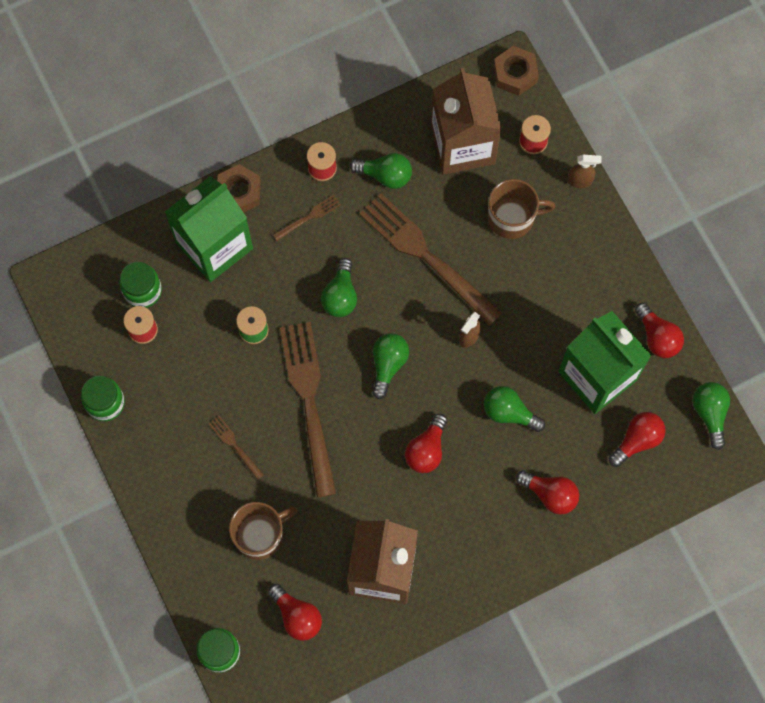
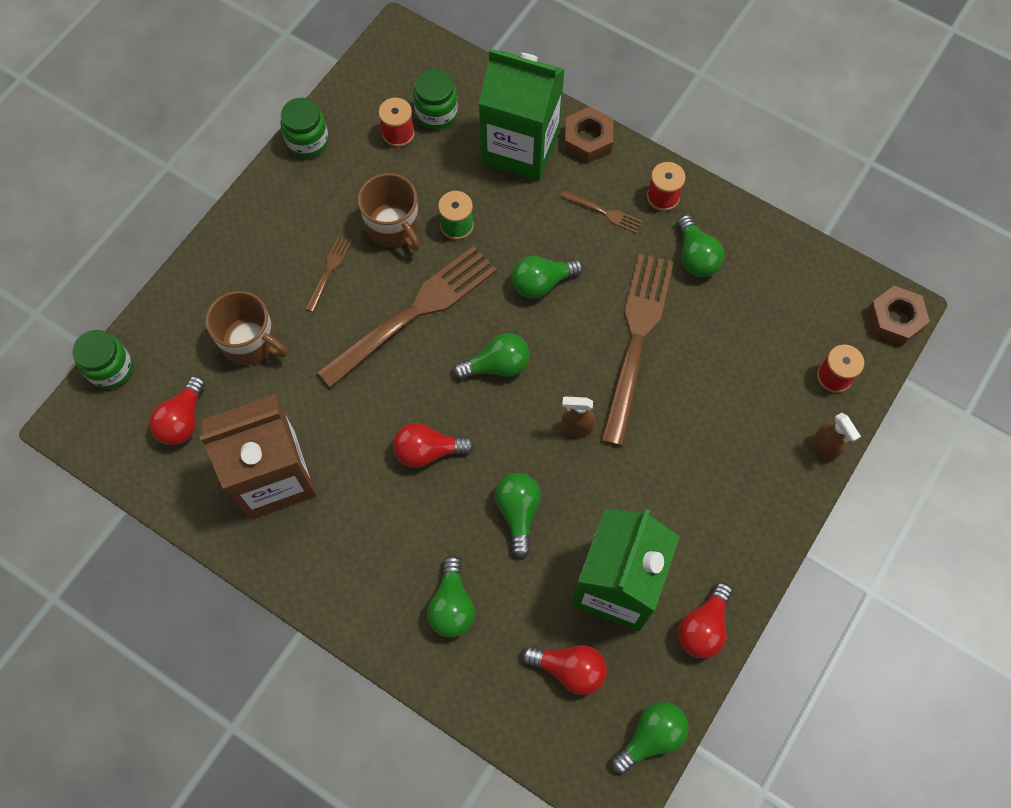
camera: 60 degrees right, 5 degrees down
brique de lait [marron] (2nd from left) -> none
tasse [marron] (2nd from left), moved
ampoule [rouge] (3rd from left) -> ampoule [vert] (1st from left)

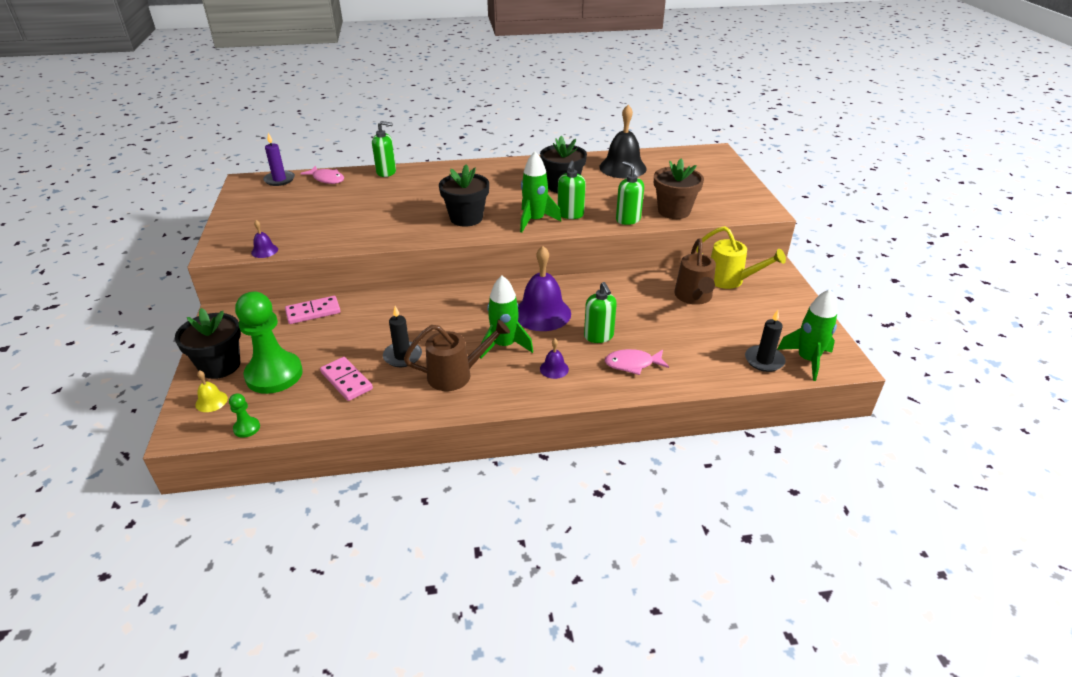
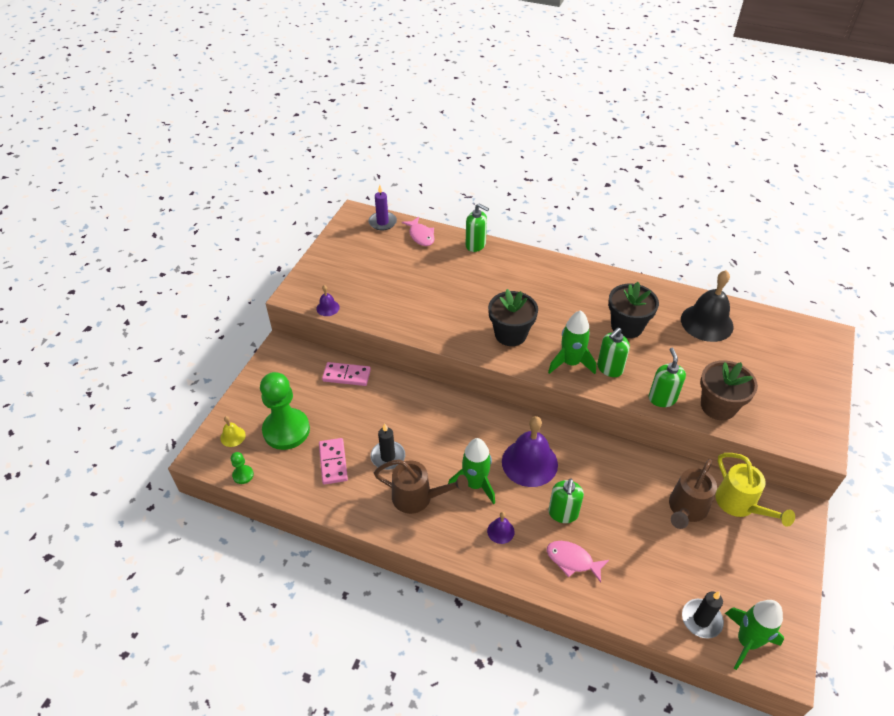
camera: 30 degrees right, 10 degrees up
pot de fleurs [noir] (1st from left) -> none

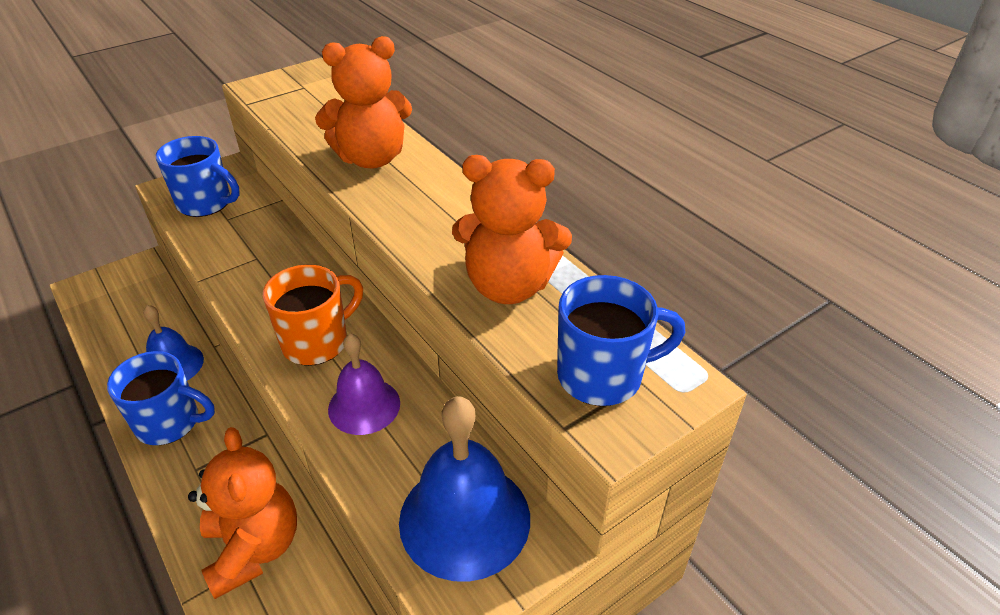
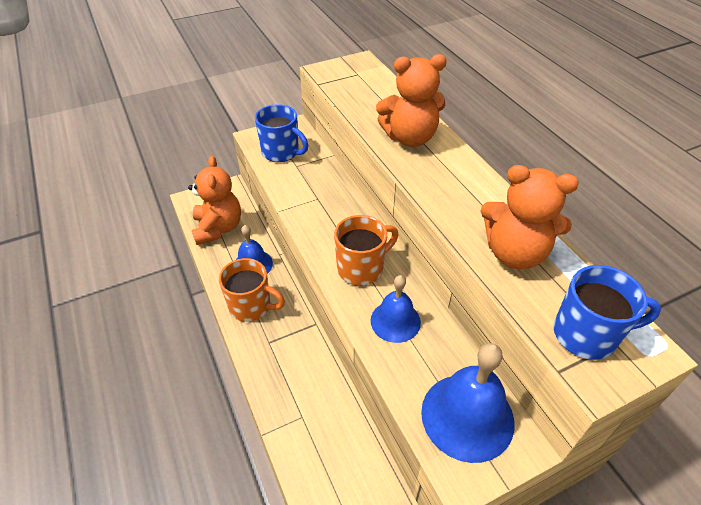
camera: 10 degrees right, 5 degrees up
cloche [violet] -> cloche [bleu] (2nd from left)
tasse [bleu] (1st from left) -> tasse [orange] (1st from left)
ours en peluche [orange] (1st from left), moved

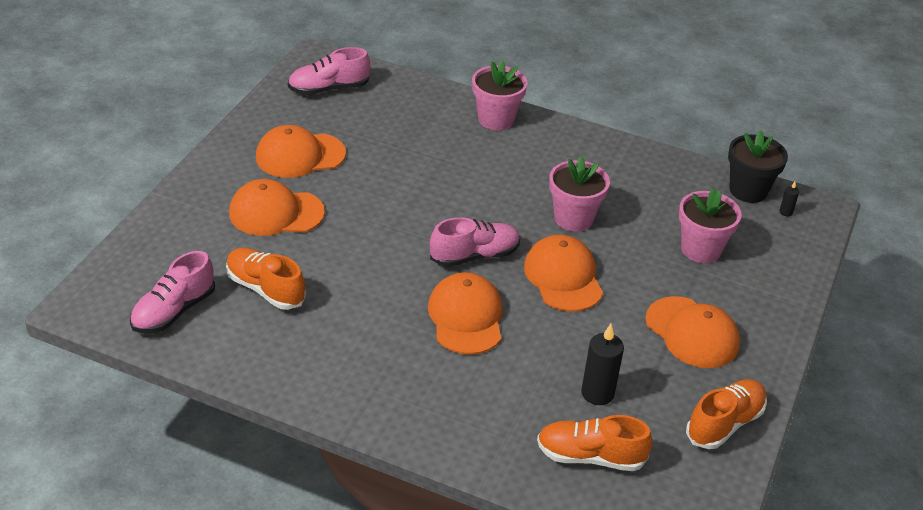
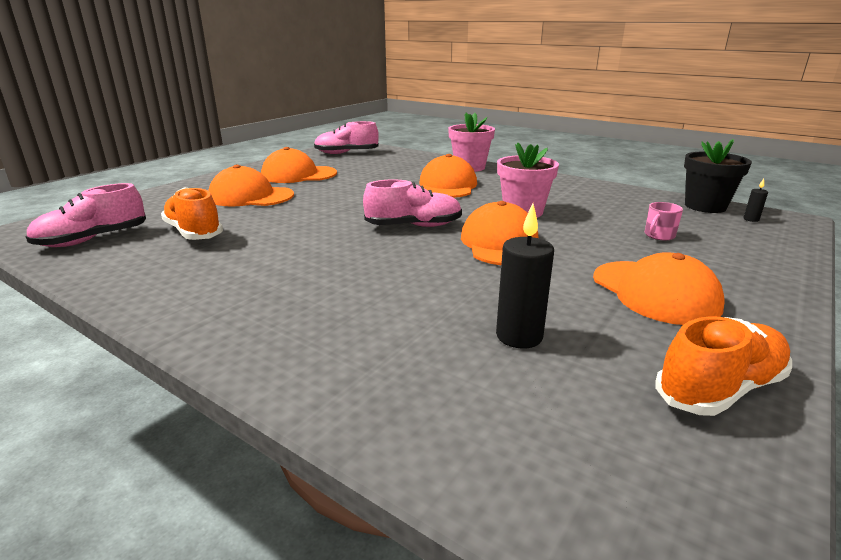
camera: 15 degrees right, 15 degrees down
pot de fleurs [rose] (3rd from left) -> tasse [rose]
casquette [orange] (3rd from left), moved
chaussure [orange] (2nd from left) -> none

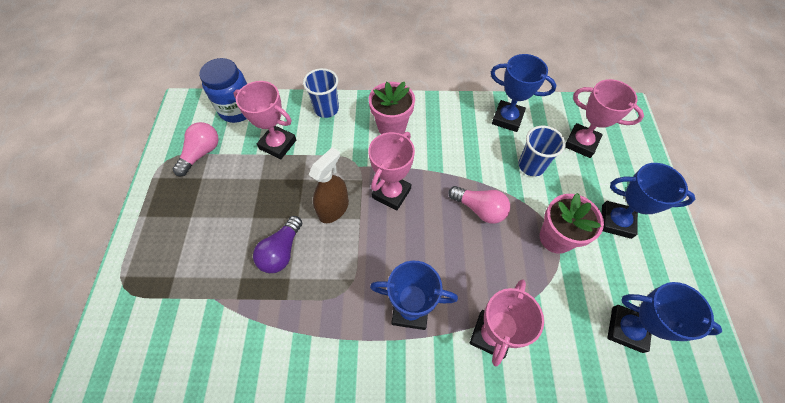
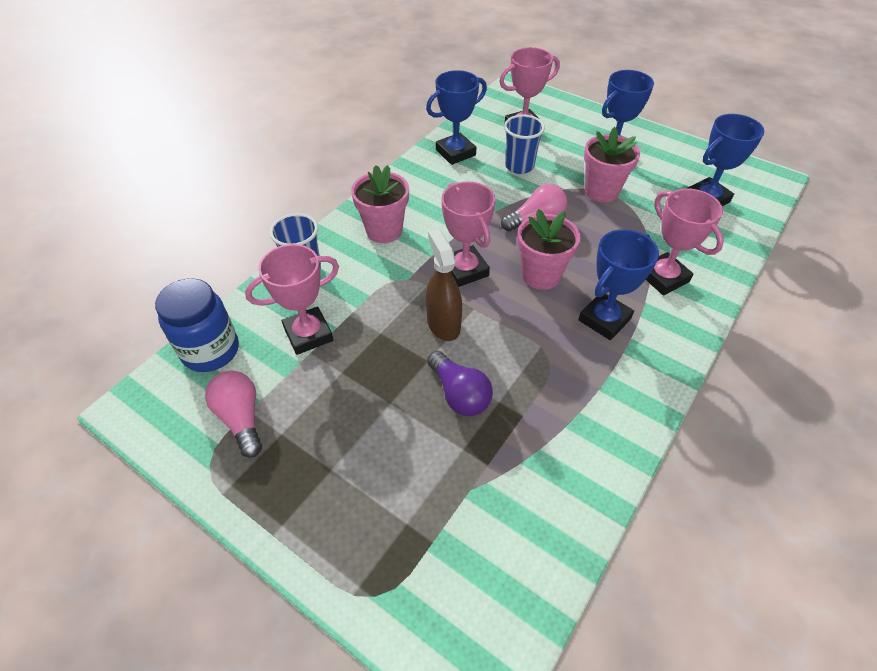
camera: 55 degrees left, 10 degrees down
none -> pot de fleurs [rose] (2nd from left)

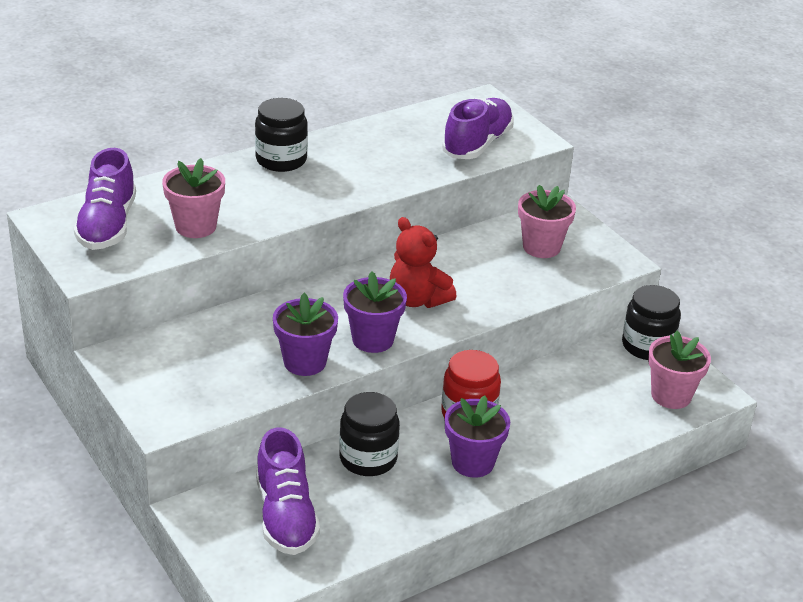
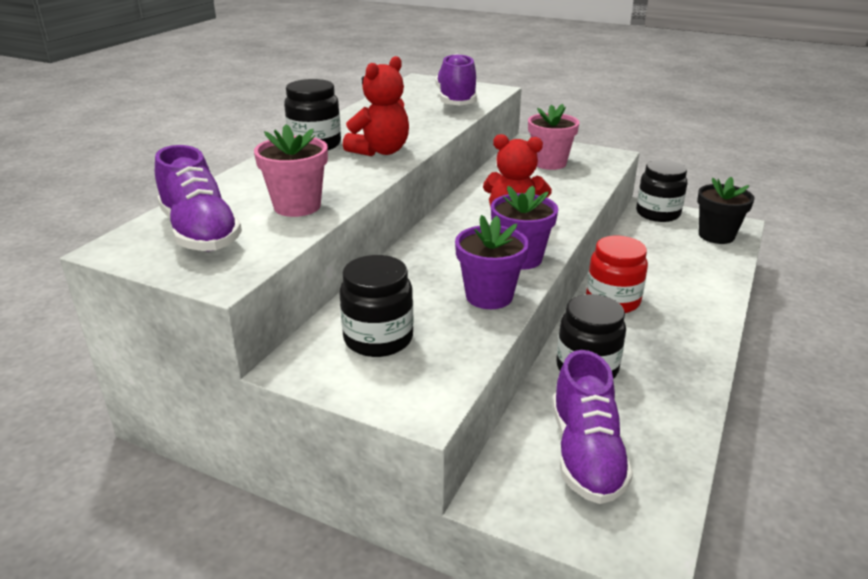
camera: 30 degrees left, 5 degrees down
pot de fleurs [rose] (3rd from left) -> pot de fleurs [noir]
pot de fleurs [violet] (3rd from left) -> none
chaussure [violet] (2nd from left in the first image) -> chaussure [violet] (3rd from left), 45 degrees clockwise
none -> ours en peluche [rouge] (1st from left)
none -> bocal [noir] (2nd from left)

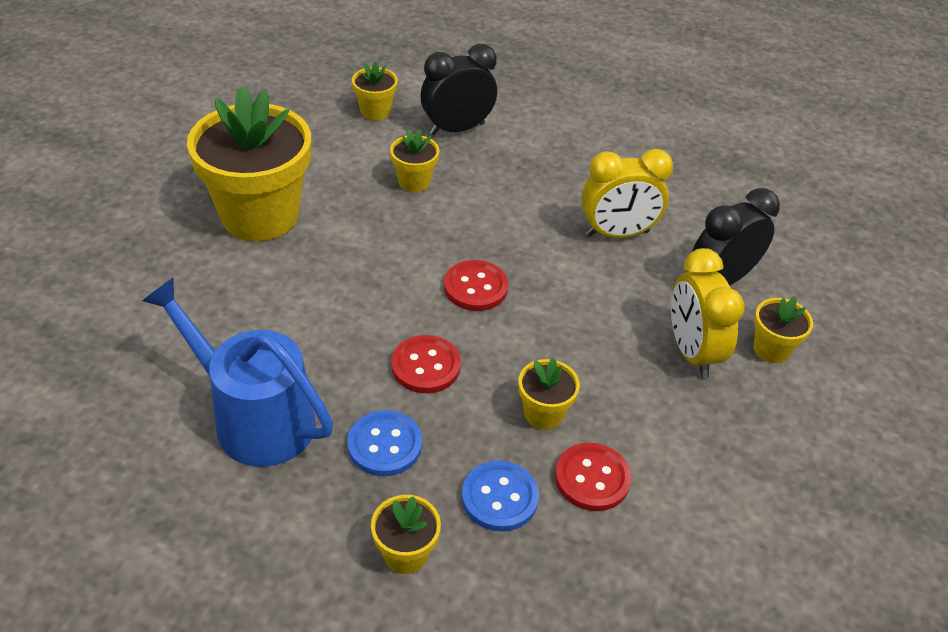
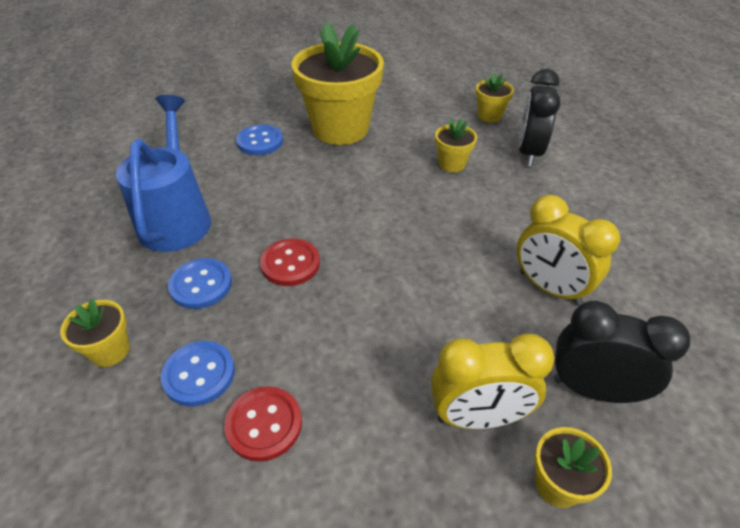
camera: 55 degrees right, 0 degrees up
réveil [noir] (1st from left), 105 degrees counterclockwise
réveil [jaune] (2nd from left in the first image) -> réveil [jaune] (1st from left), 135 degrees counterclockwise
bouton [rouge] (2nd from left) -> none
pot de fleurs [jaune] (5th from left) -> none
none -> bouton [bleu] (3rd from left)

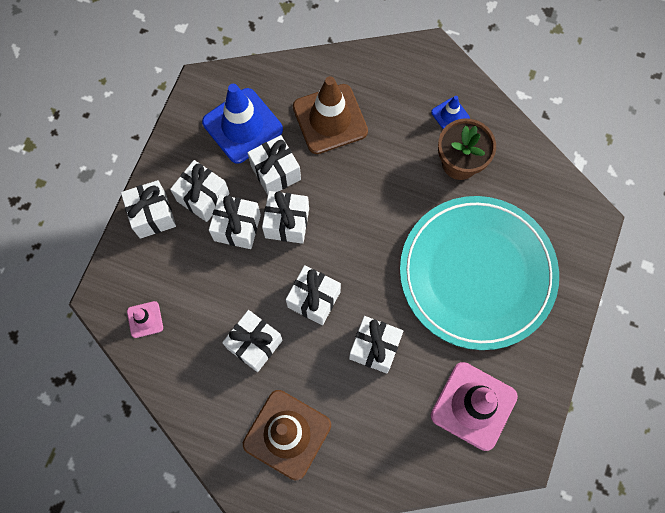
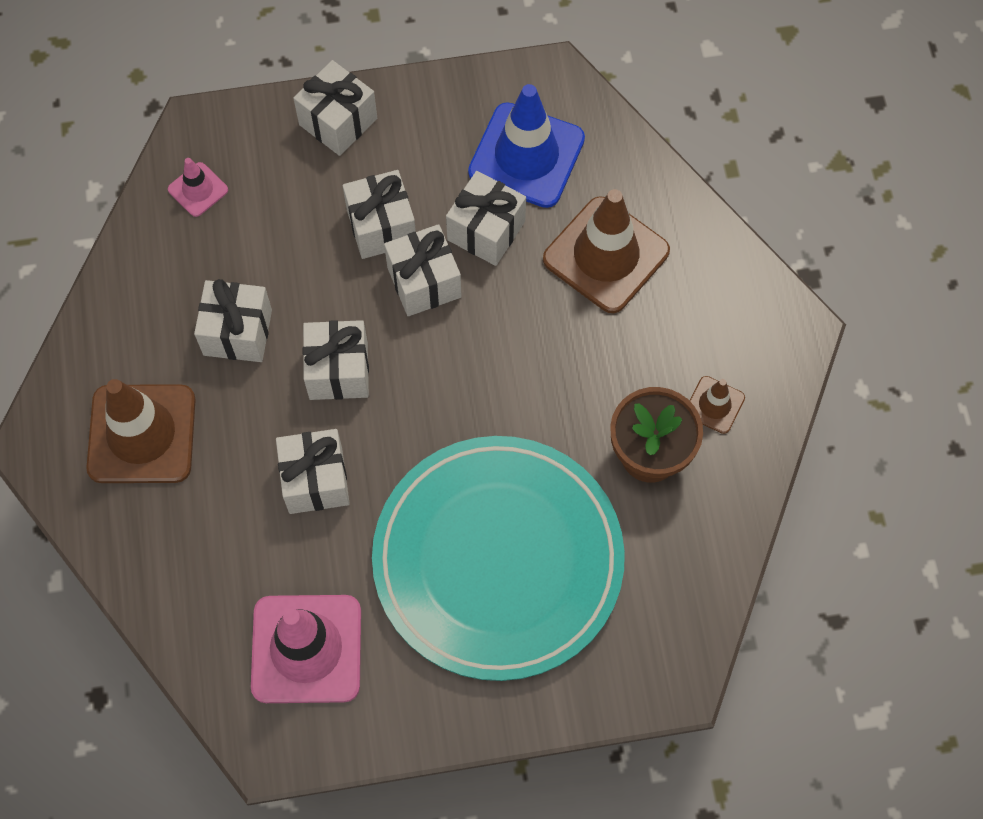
camera: 60 degrees right, 5 degrees down
cône de chantier [bleu] (2nd from left) -> cône de chantier [marron] (3rd from left)
cadeau [blanc] (2nd from left) -> none

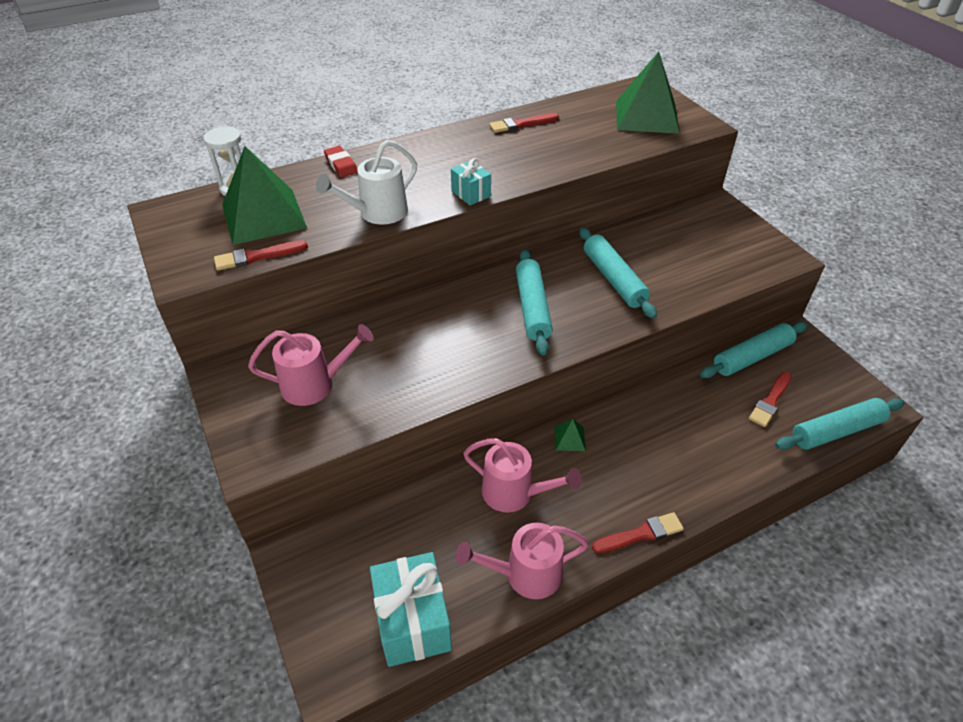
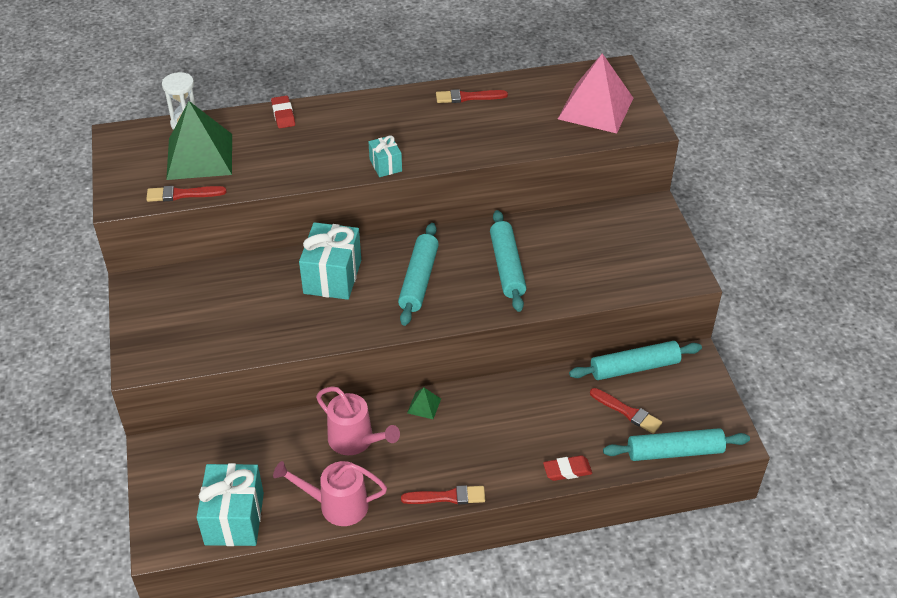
camera: 15 degrees right, 0 degrees up
pyramide [vert] (3rd from left) -> pyramide [rose]
arrosoir [blanc] -> none
arrosoir [rose] (1st from left) -> none
pinceau [rouge] (4th from left), 105 degrees counterclockwise
none -> cadeau [turquoise] (2nd from left)
none -> gomme [rouge] (2nd from left)

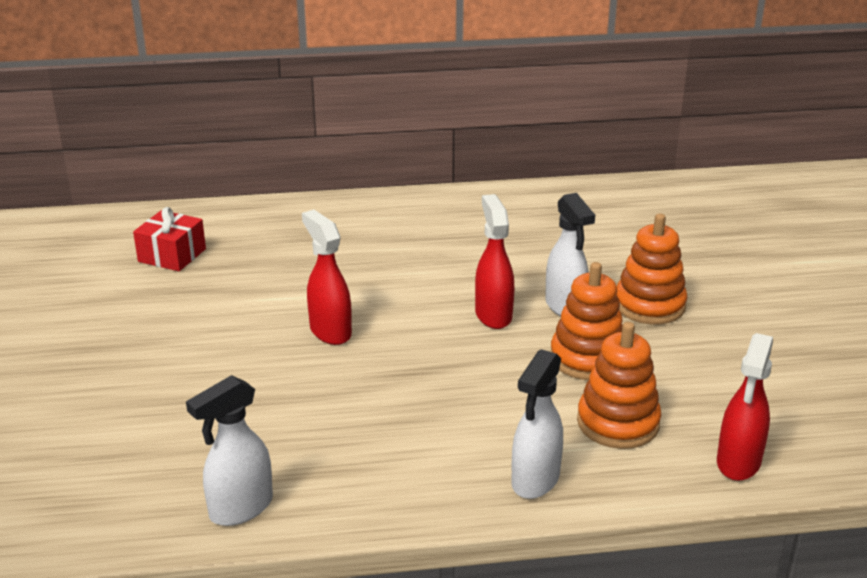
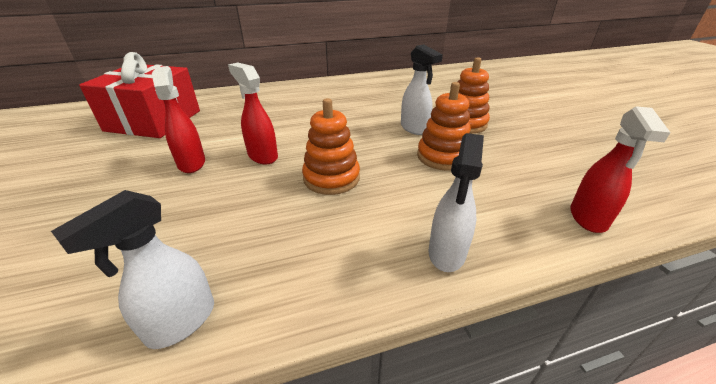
camera: 10 degrees left, 5 degrees up
vaporisateur [rouge] (2nd from left in the first image) -> vaporisateur [rouge] (1st from left), moved
cadeau [rouge], x1.99
jouet à empiler [orange] (2nd from left in the first image) -> jouet à empiler [orange] (1st from left), moved

